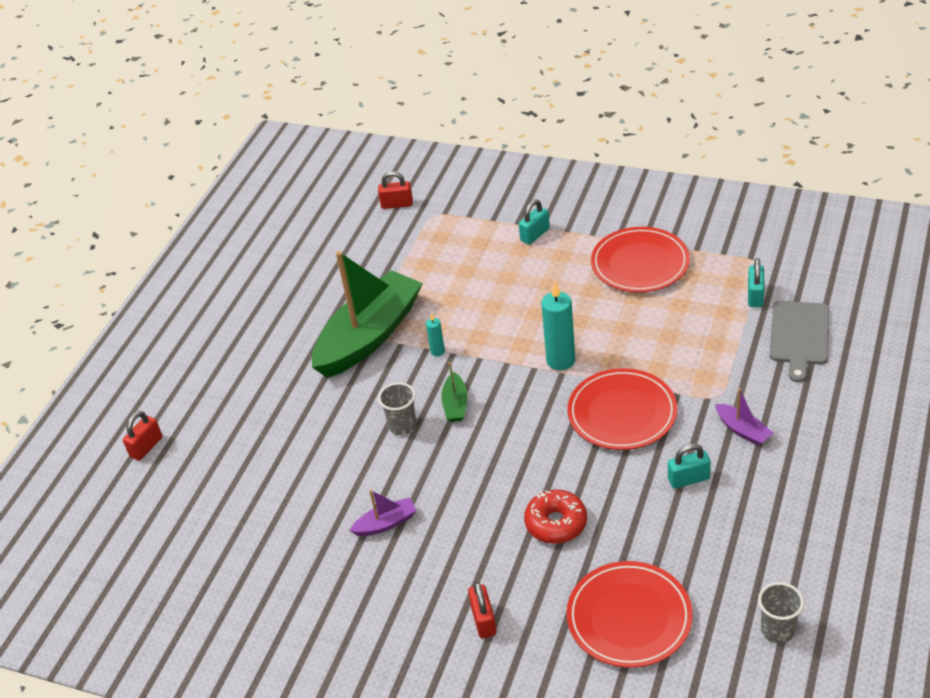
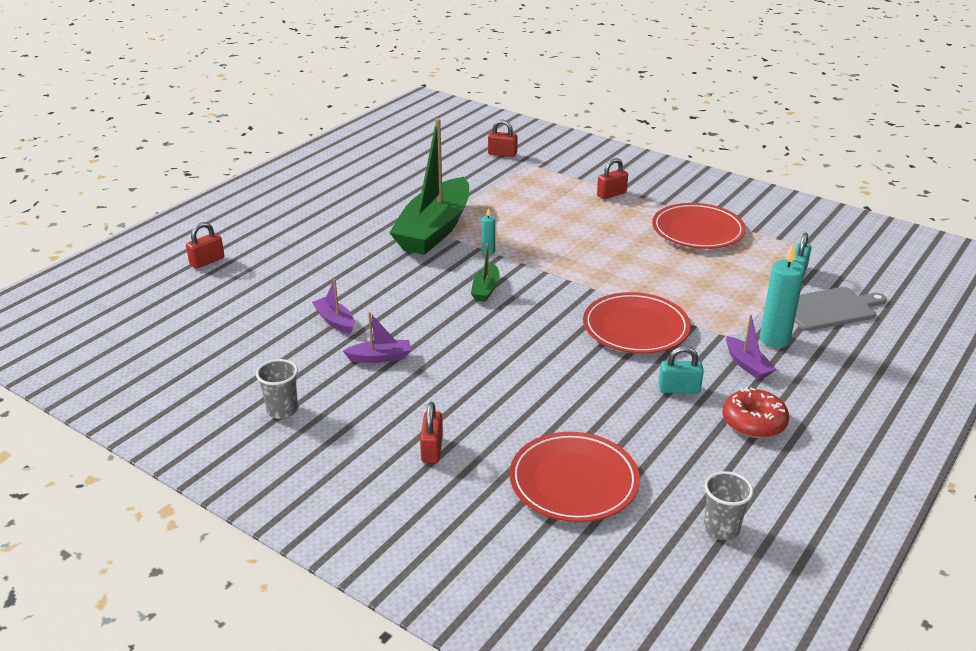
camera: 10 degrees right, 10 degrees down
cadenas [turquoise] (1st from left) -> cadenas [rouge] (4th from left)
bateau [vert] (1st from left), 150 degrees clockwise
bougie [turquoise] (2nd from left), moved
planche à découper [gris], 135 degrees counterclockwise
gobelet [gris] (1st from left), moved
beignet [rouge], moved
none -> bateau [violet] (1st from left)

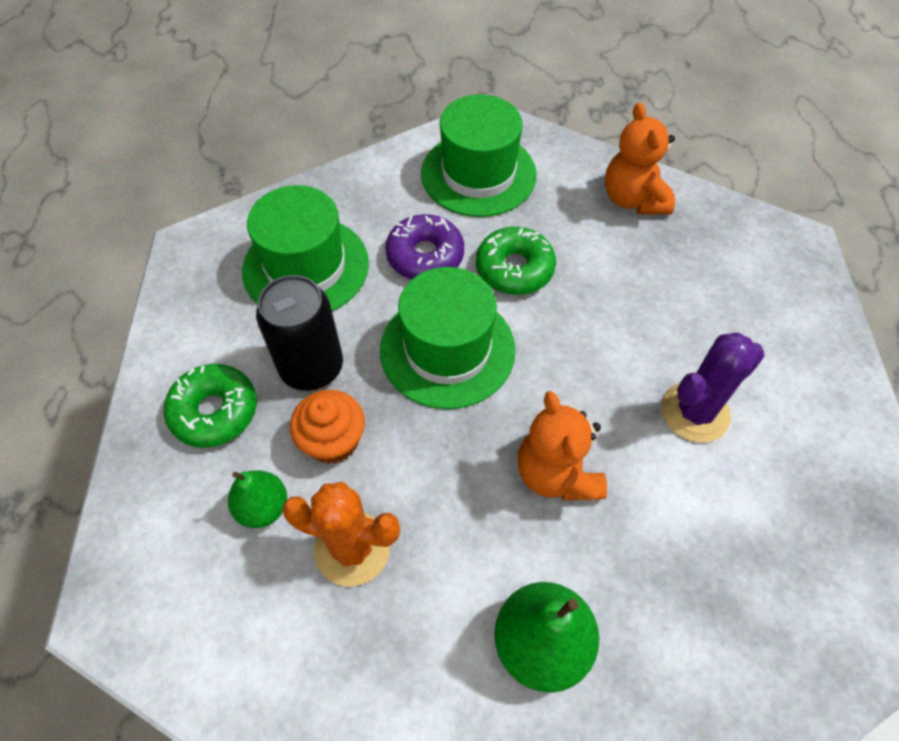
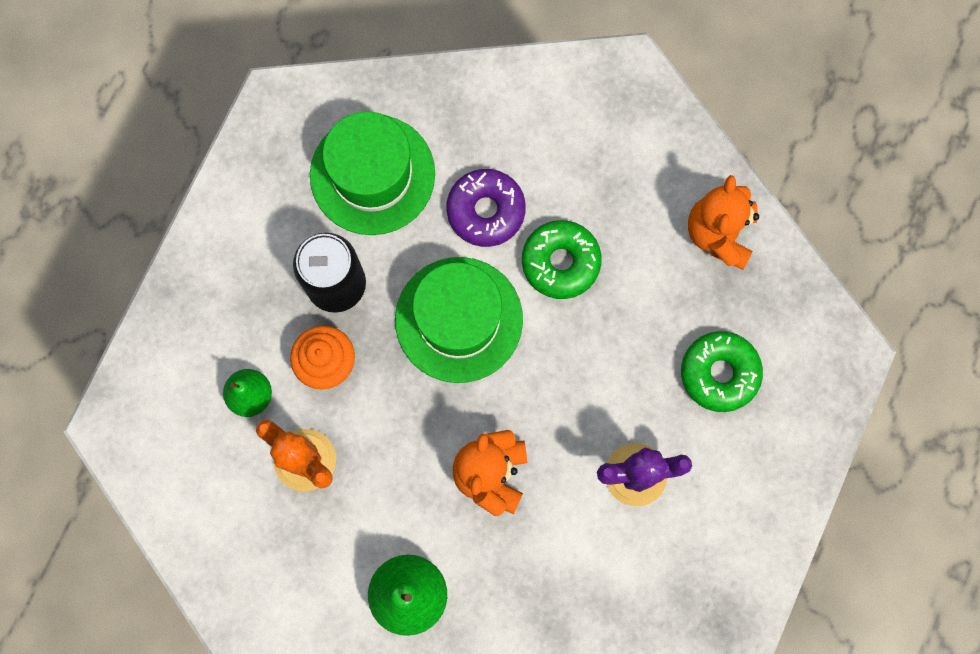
camera: 25 degrees right, 20 degrees up
chapeau [vert] (3rd from left) -> none
beignet [vert] (1st from left in the first image) -> beignet [vert] (2nd from left), moved

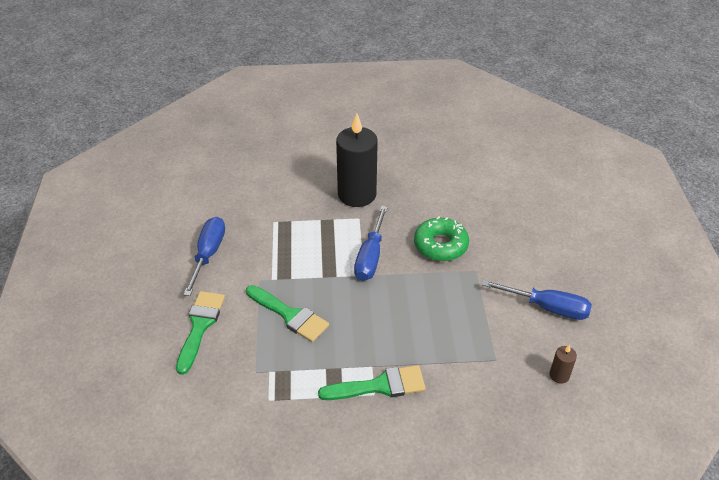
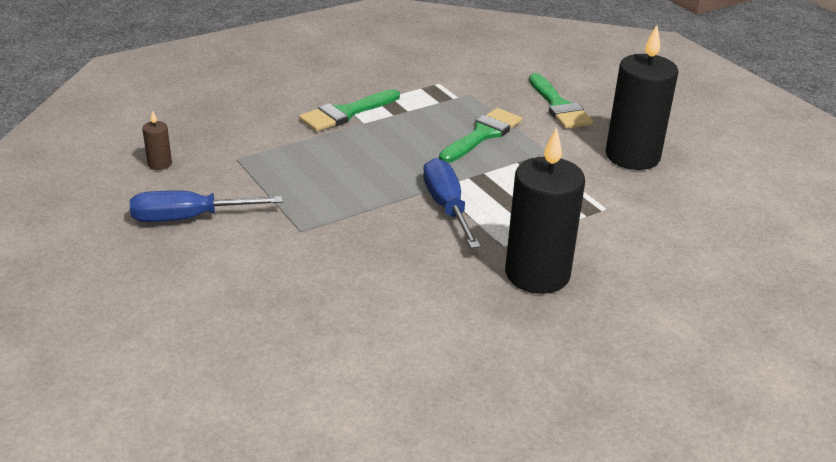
camera: 150 degrees right, 10 degrees down
beignet [vert] -> none
tournevis [bleu] (1st from left) -> bougie [noir] (2nd from left)
pinceau [vert] (2nd from left), 120 degrees clockwise

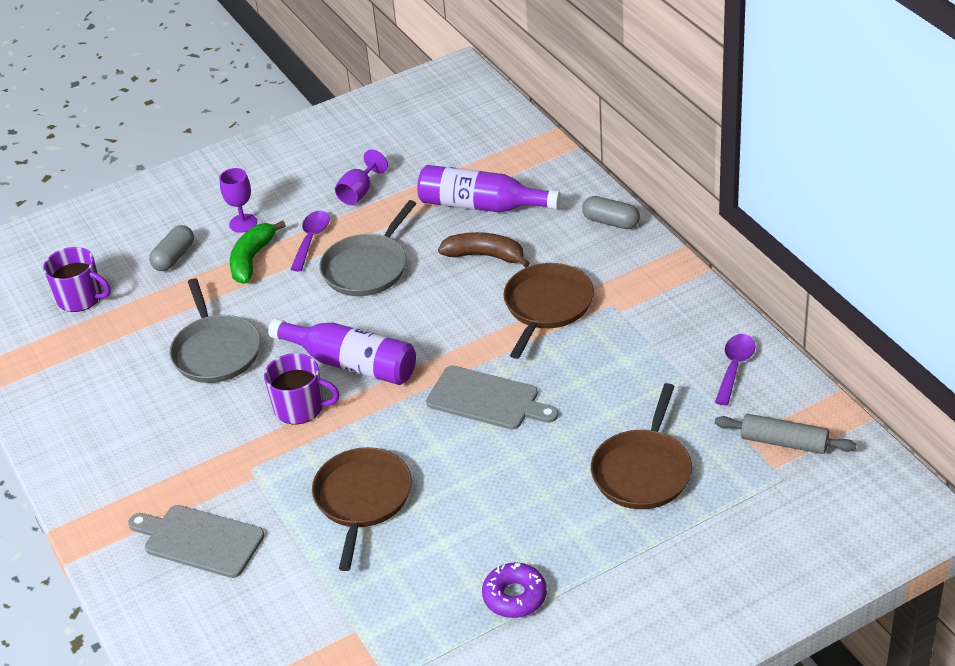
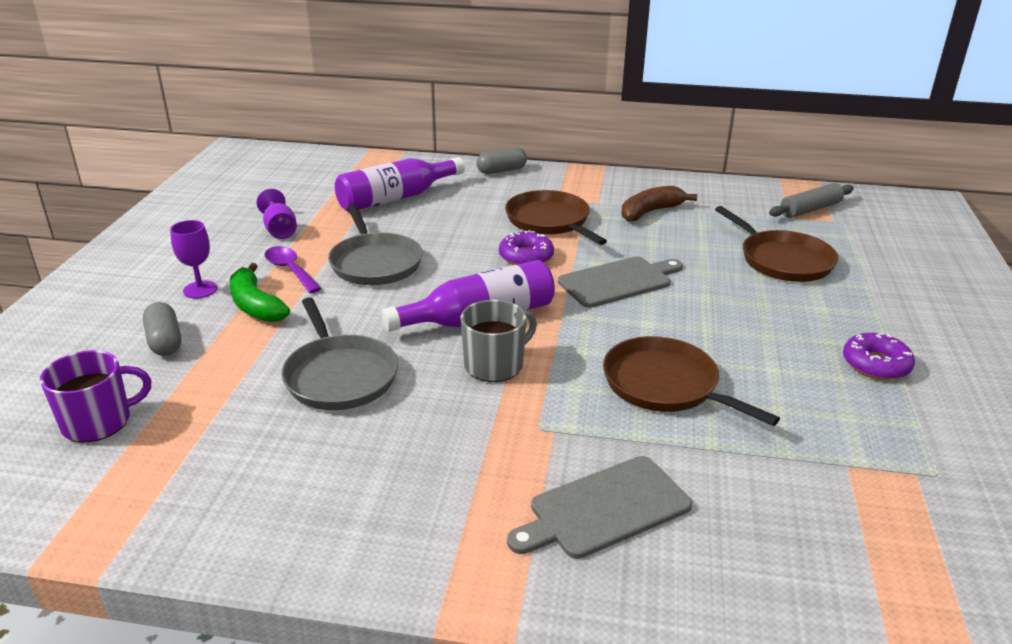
camera: 55 degrees left, 10 degrees down
banane [marron], moved
poêle [gris] (1st from left), 45 degrees clockwise
cuillère [violet] (2nd from left) -> none
tasse [violet] (2nd from left) -> tasse [gris]
none -> beignet [violet] (1st from left)

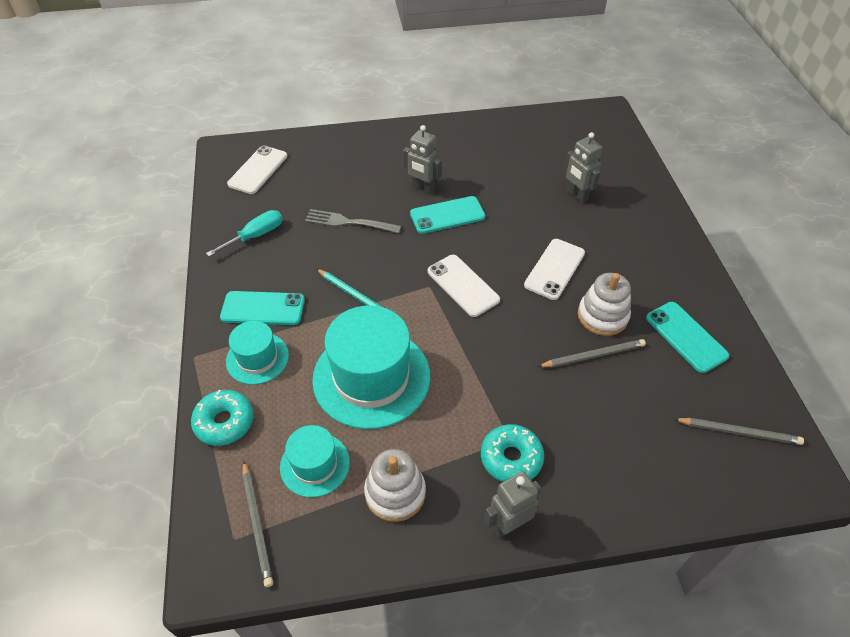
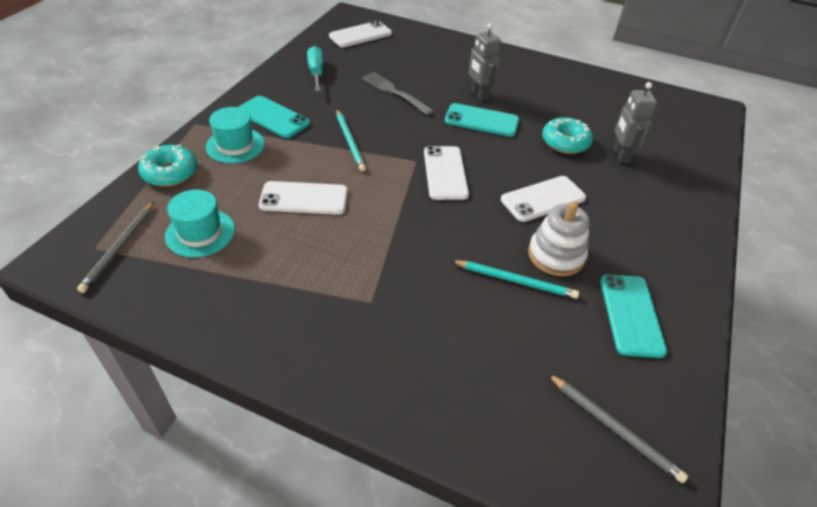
camera: 30 degrees right, 5 degrees down
tournevis [turquoise], 90 degrees counterclockwise
chapeau [turquoise] (3rd from left) -> téléphone [blanc] (1st from left)
crayon [gris] (2nd from left) -> crayon [turquoise] (2nd from left)
beignet [turquoise] (2nd from left), moved
jouet à empiler [blanc] (1st from left) -> none
robot [gris] (2nd from left) -> none

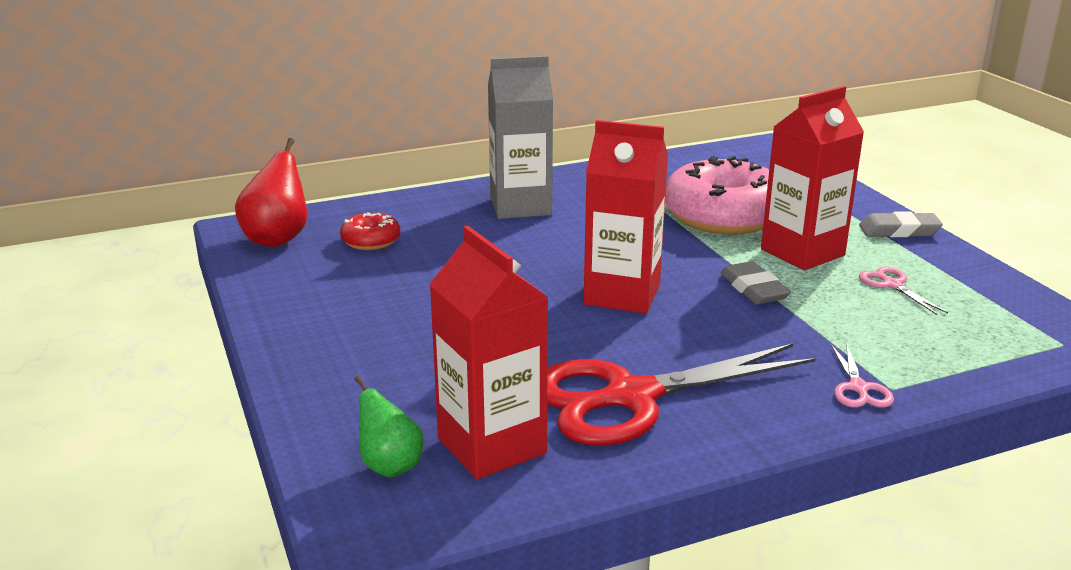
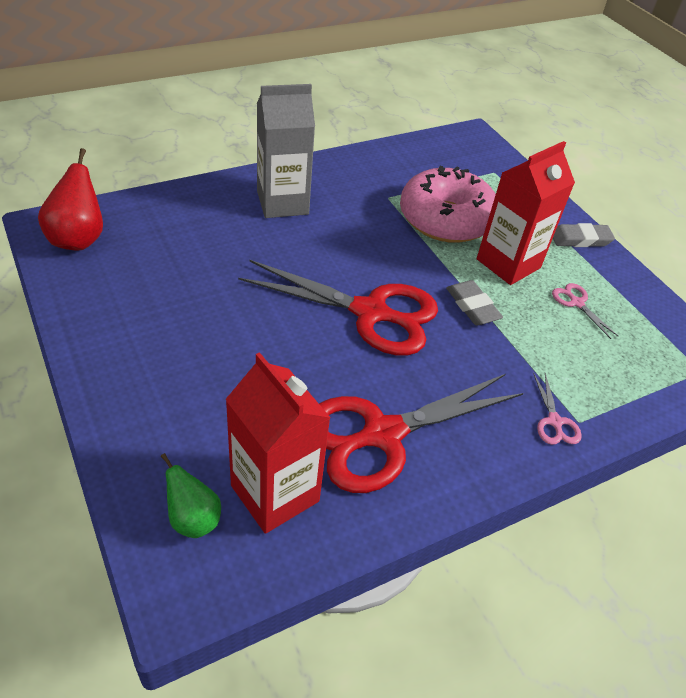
camera: 10 degrees left, 20 degrees up
brique de lait [rouge] (2nd from left) -> ciseaux [rouge] (1st from left)
beignet [rouge] -> none

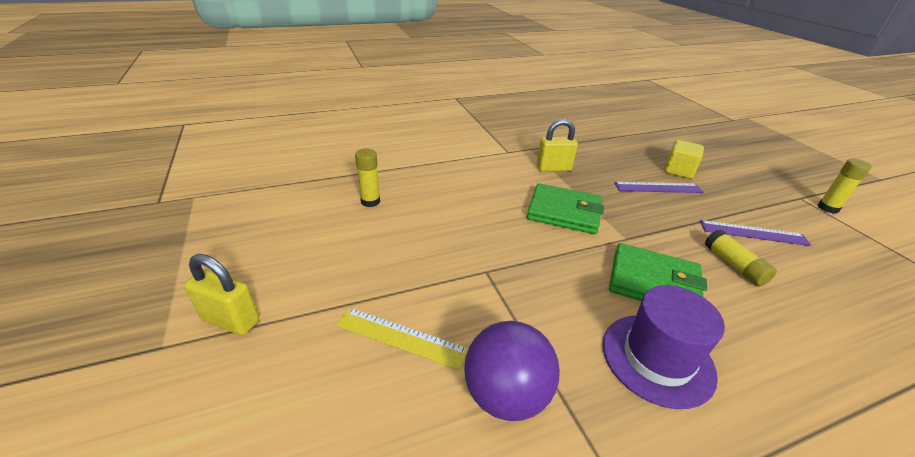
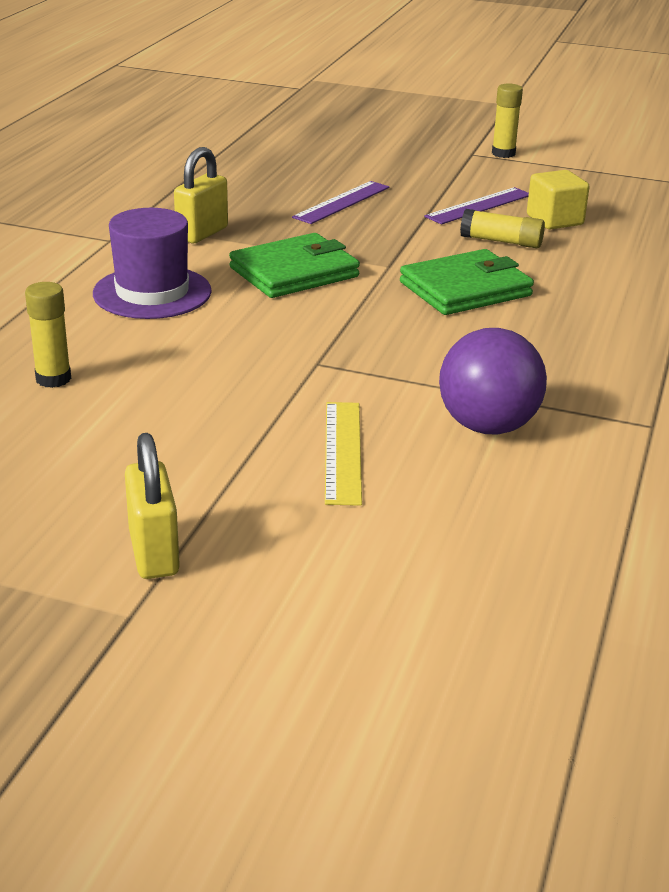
camera: 50 degrees left, 5 degrees down
cube [jaune], moved
cadenas [jaune] (1st from left), 75 degrees counterclockwise
chapeau [violet], moved
règle [jaune], 60 degrees counterclockwise

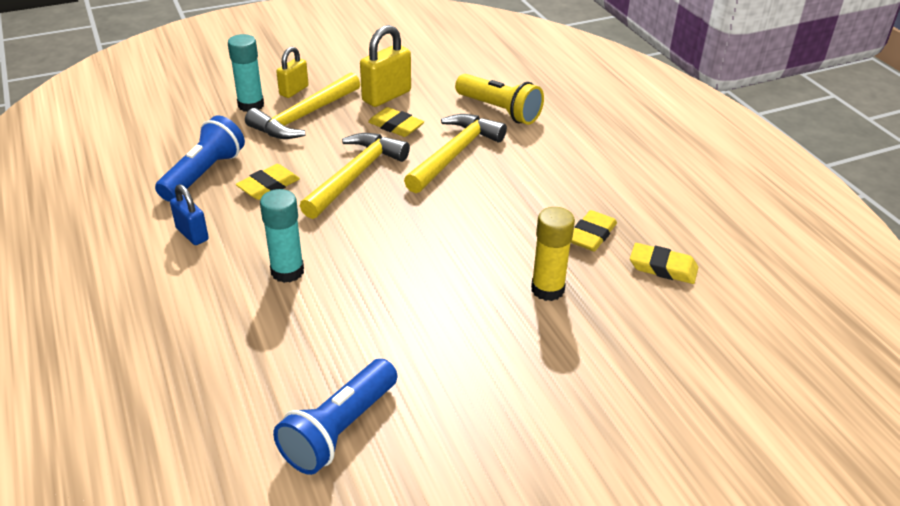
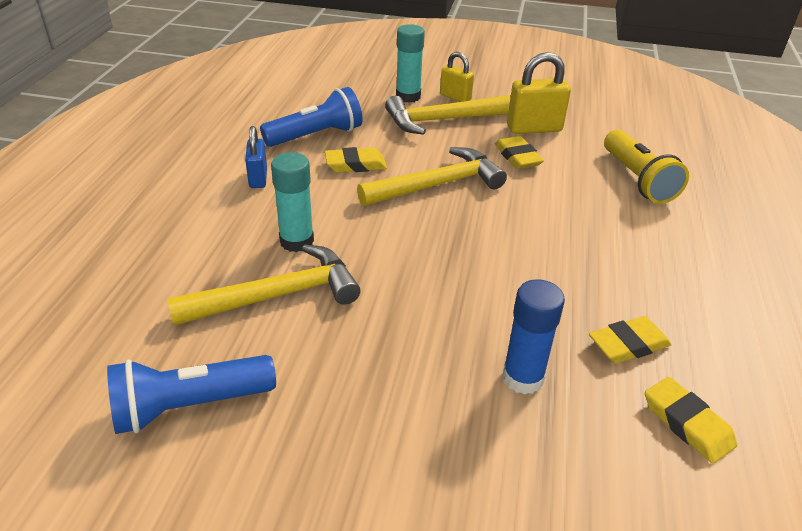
camera: 35 degrees right, 0 degrees up
cadenas [jaune] (1st from left), 60 degrees clockwise
marteau [jaune] (3rd from left in the first image) -> marteau [jaune] (1st from left), moved
bâton de colle [jaune] -> bâton de colle [bleu]

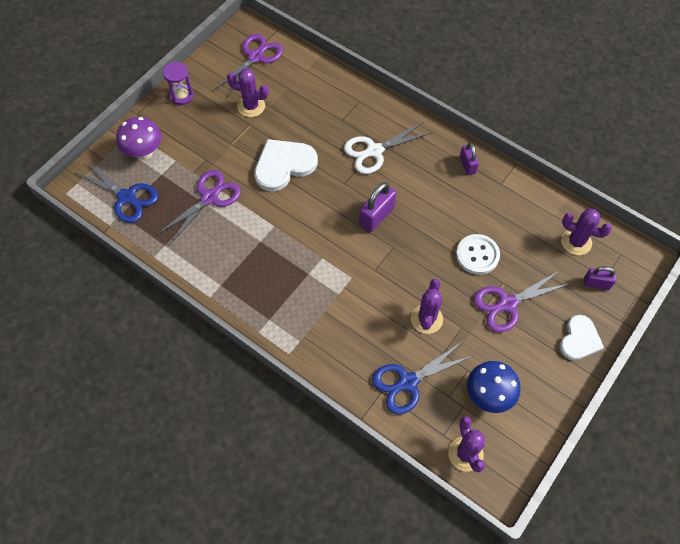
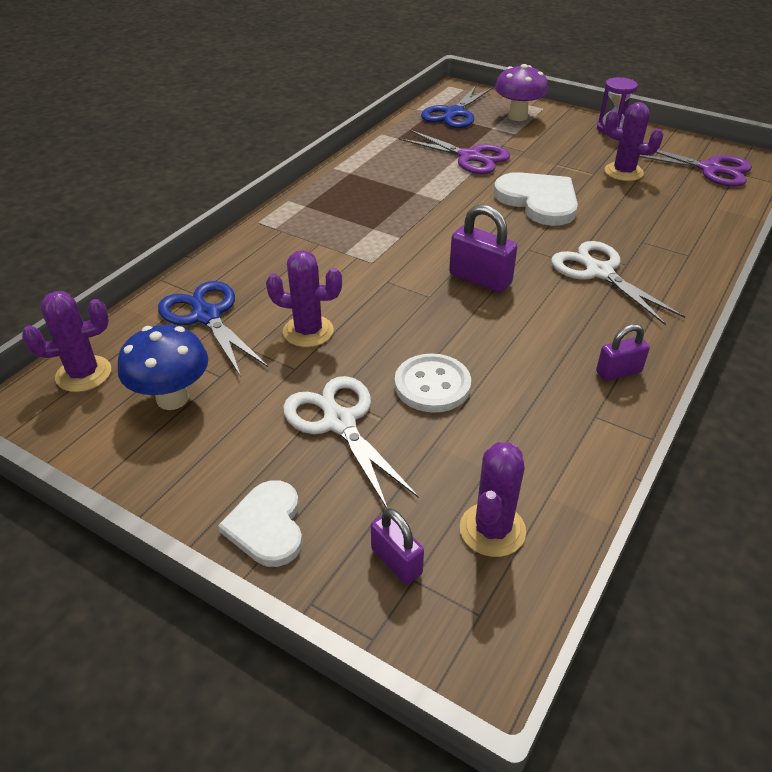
camera: 85 degrees right, 20 degrees down
cactus [violet] (1st from left in the first image) -> cactus [violet] (4th from left), 75 degrees counterclockwise
cadenas [violet] (3rd from left in the first image) -> cadenas [violet] (1st from left), 45 degrees counterclockwise
ciseaux [violet] (3rd from left) -> ciseaux [blanc] (1st from left)
cœur [blanc] (2nd from left in the first image) -> cœur [blanc] (1st from left), 60 degrees clockwise

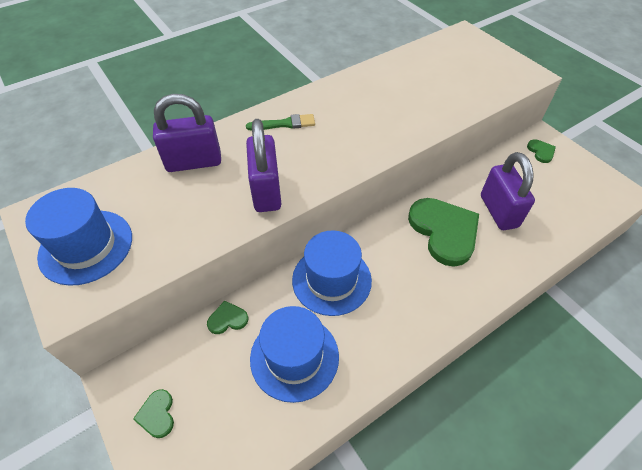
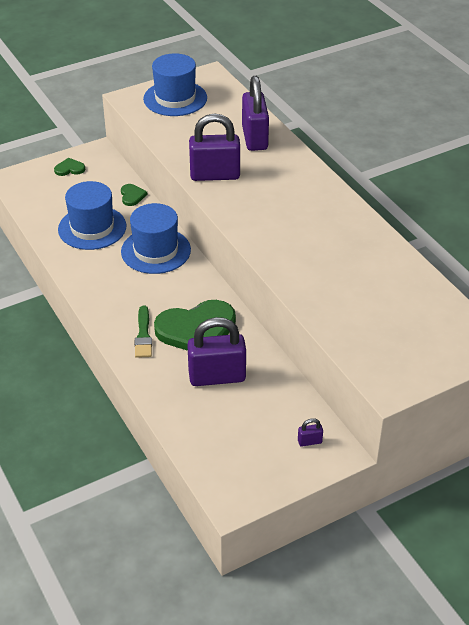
camera: 95 degrees right, 10 degrees down
pinceau [vert], moved
cœur [vert] (4th from left) -> cadenas [violet] (4th from left)

